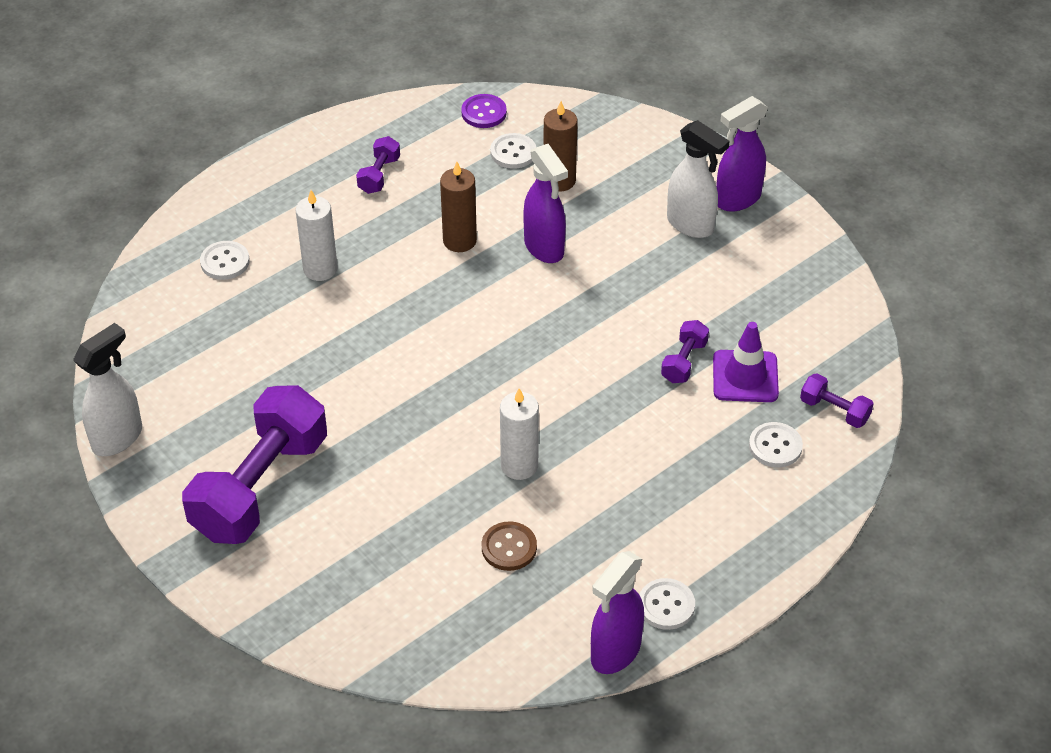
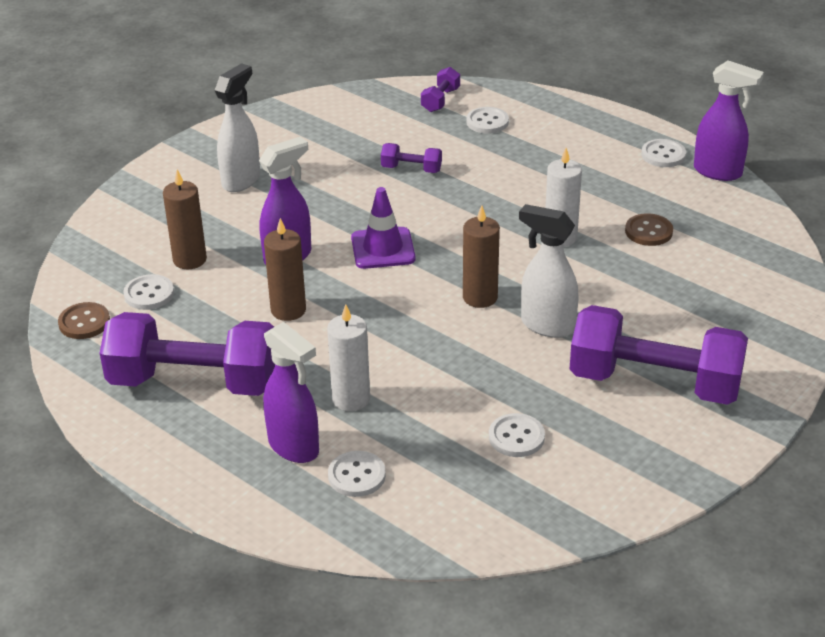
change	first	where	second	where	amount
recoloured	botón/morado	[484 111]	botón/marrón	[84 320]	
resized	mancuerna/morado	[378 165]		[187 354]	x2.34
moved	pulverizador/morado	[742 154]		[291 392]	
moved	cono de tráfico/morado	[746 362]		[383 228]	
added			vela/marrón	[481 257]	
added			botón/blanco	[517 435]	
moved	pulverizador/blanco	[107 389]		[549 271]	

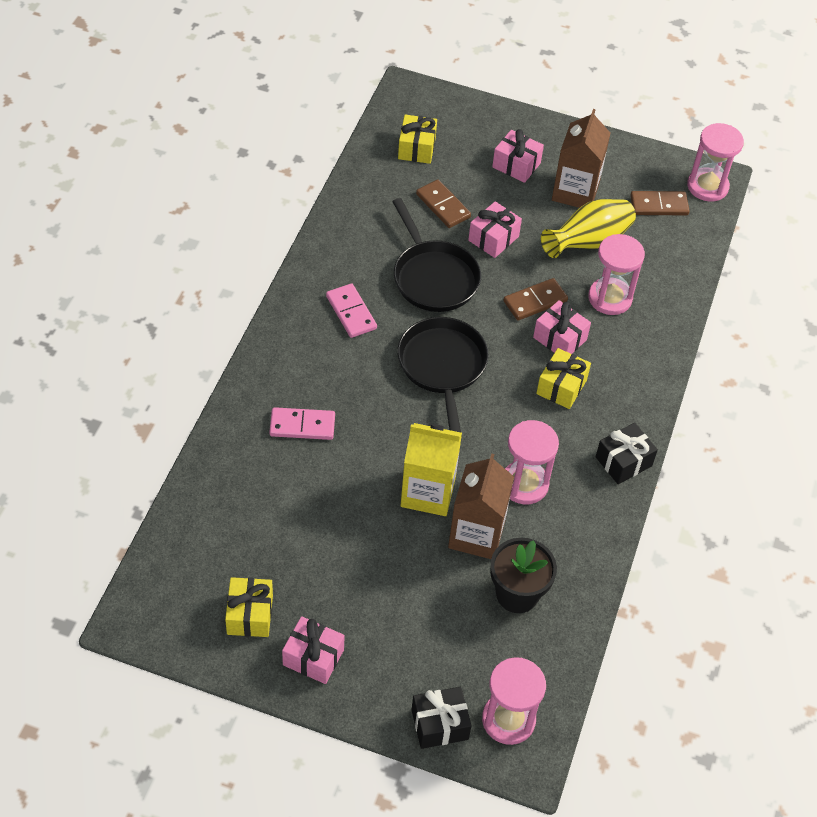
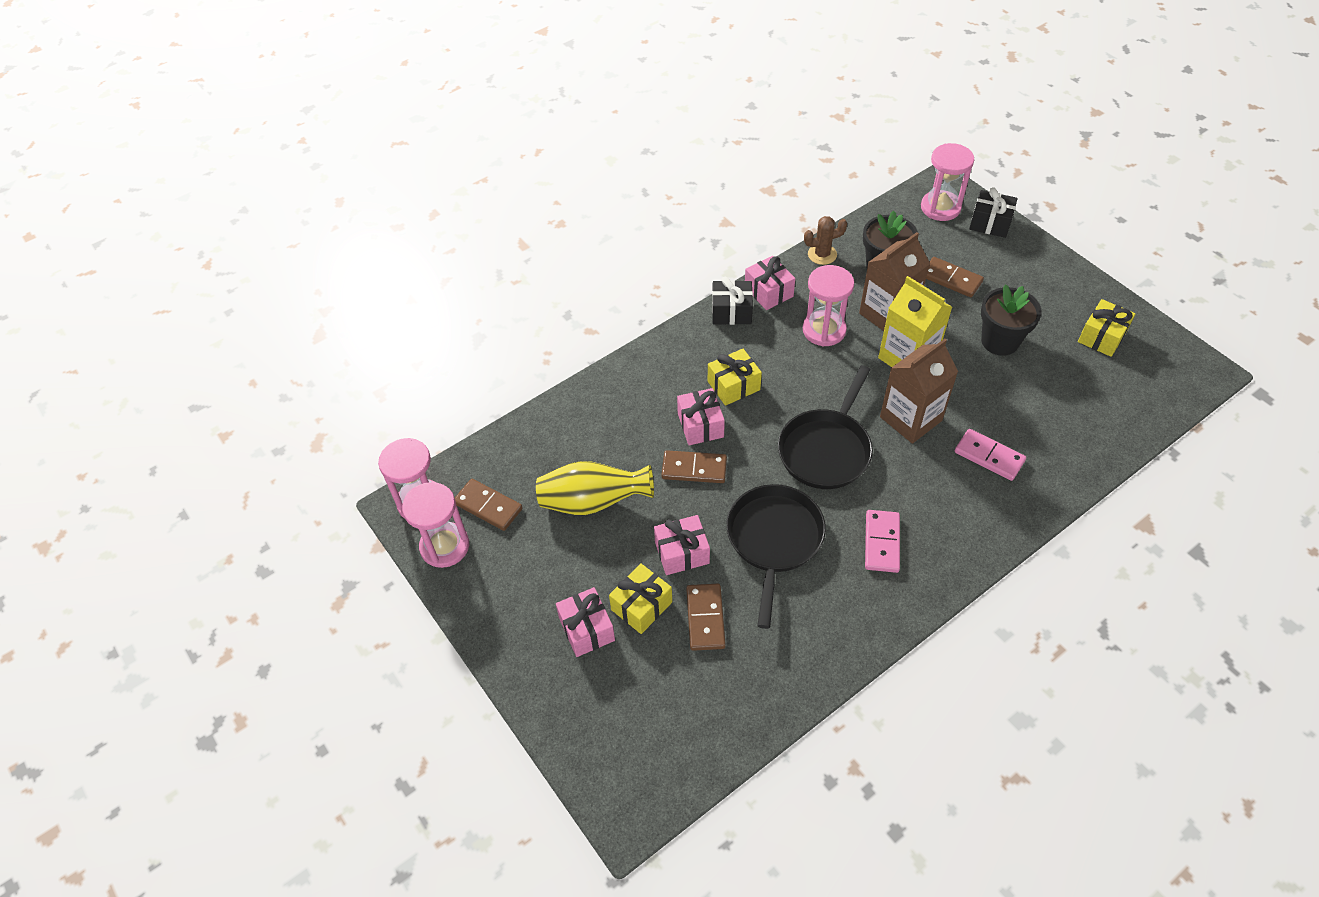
change	first	where	second	where	amount
moved	reloj de arena/rosa	[616 274]		[435 525]	
moved	regalo/amarillo	[417 139]		[640 599]	
moved	regalo/rosa	[313 650]		[770 283]	
added			cactus/marrón	[825 240]	
moved	cartón de leche/marrón	[581 158]		[919 391]	
added			ficha de dominó/marrón	[955 277]	
added			maceta/negro	[1011 320]	

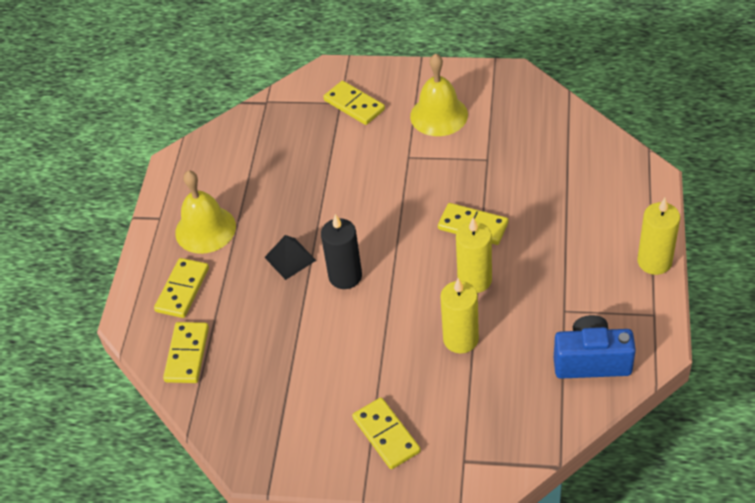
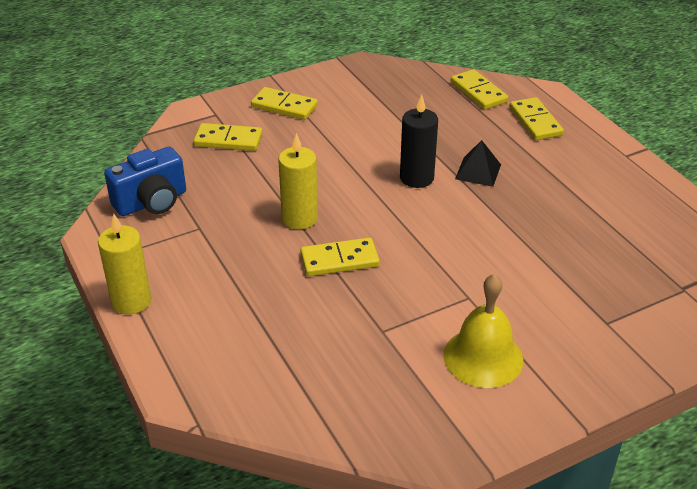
change	first	where	second	where	amount
moved	ficha de dominó/amarillo	[354 103]		[228 137]	
removed	campana/amarillo	[205 212]			
removed	vela/amarillo	[459 316]			

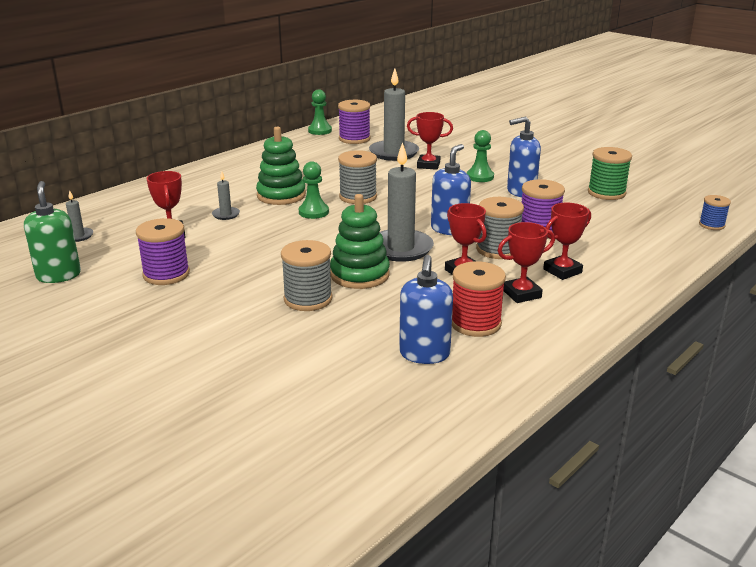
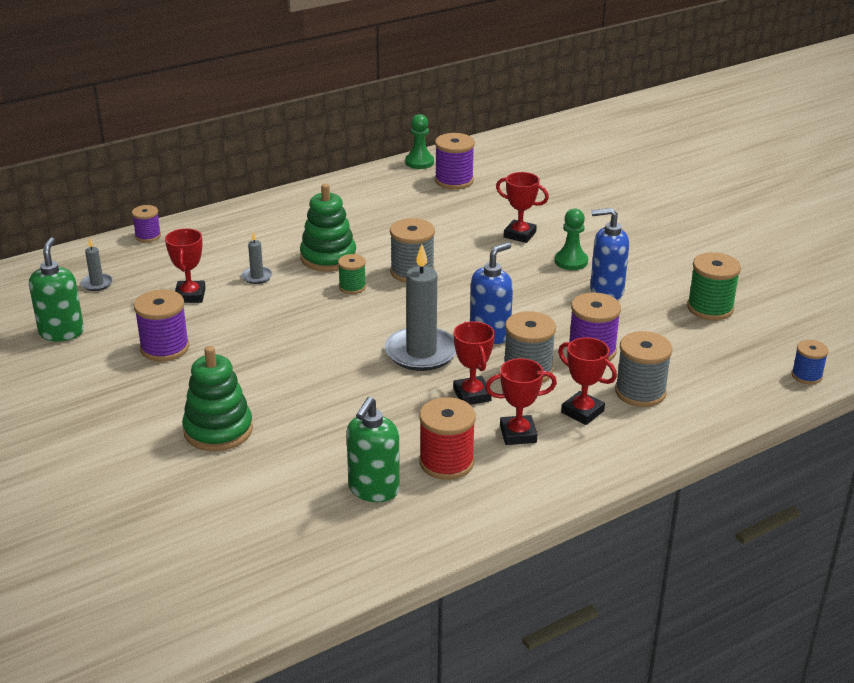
change	first	where	second	where	amount
added			carrete/morado	[146 223]	
moved	juguete apilable/verde	[360 241]		[217 398]	
replaced	peón/verde	[314 190]	carrete/verde	[352 274]	
recoloured	dispensador de jabón/azul	[426 309]	dispensador de jabón/verde	[373 449]	
turned	trofeo/rojo	[567 241]		[587 381]	60 degrees clockwise
moved	carrete/gris	[306 275]		[644 369]	
removed	vela/gris	[394 115]			

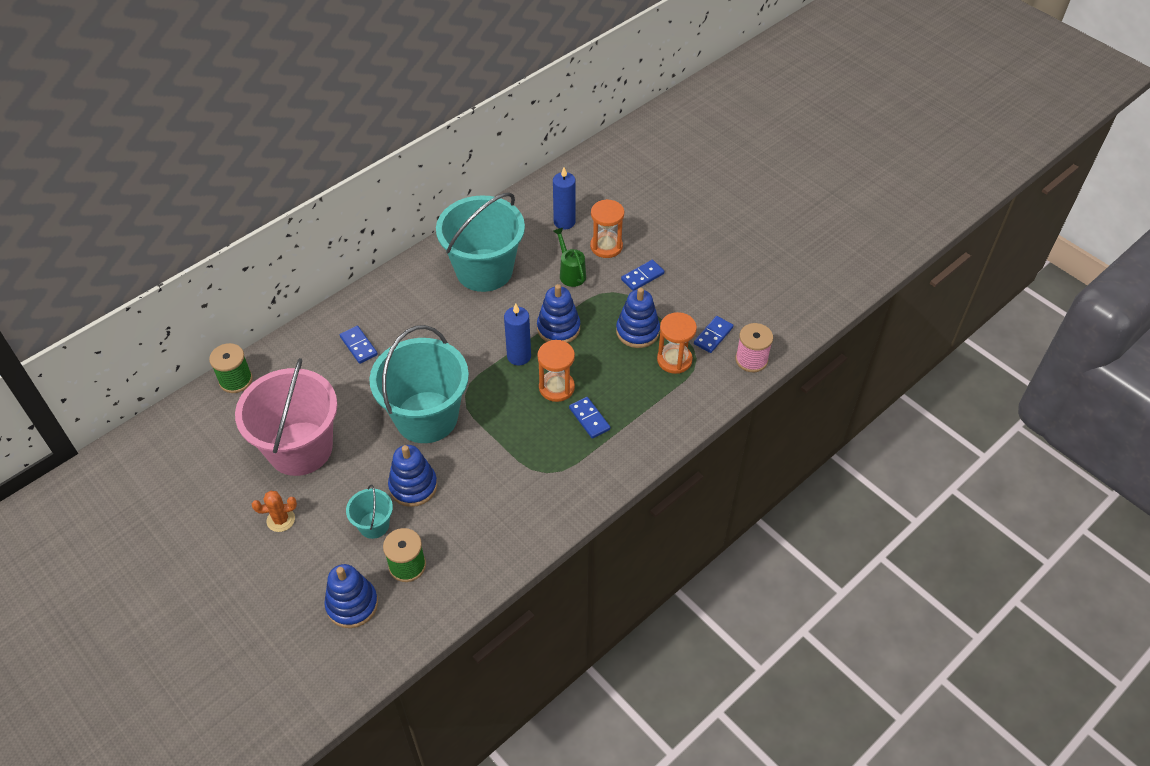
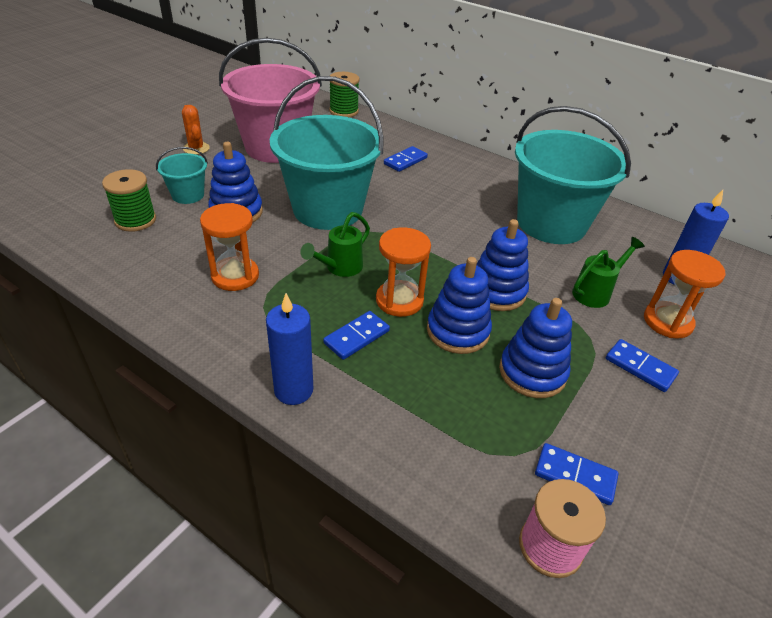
change	first	where	second	where	amount
moved	reloj de arena/naranja	[677 343]		[229 247]	
moved	vela/azul	[517 334]		[289 349]	
added			regadera/verde	[335 244]	
moved	juguete apilable/azul	[351 596]		[459 305]	

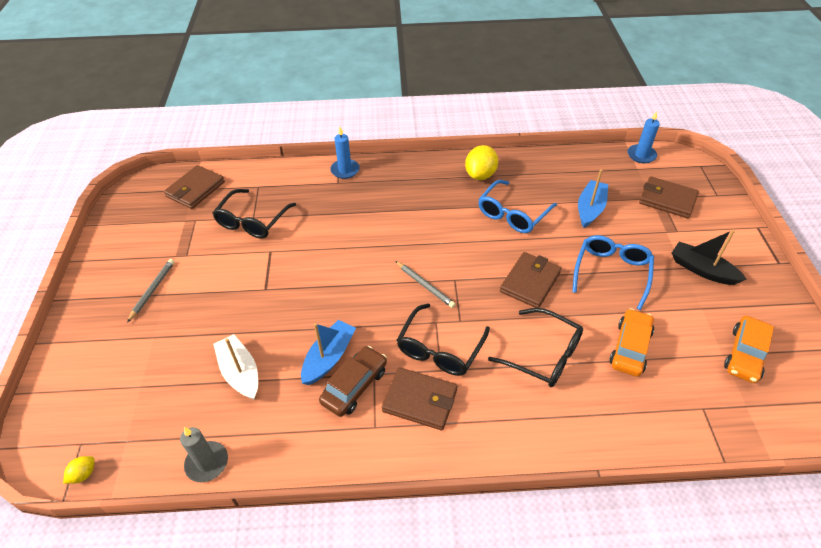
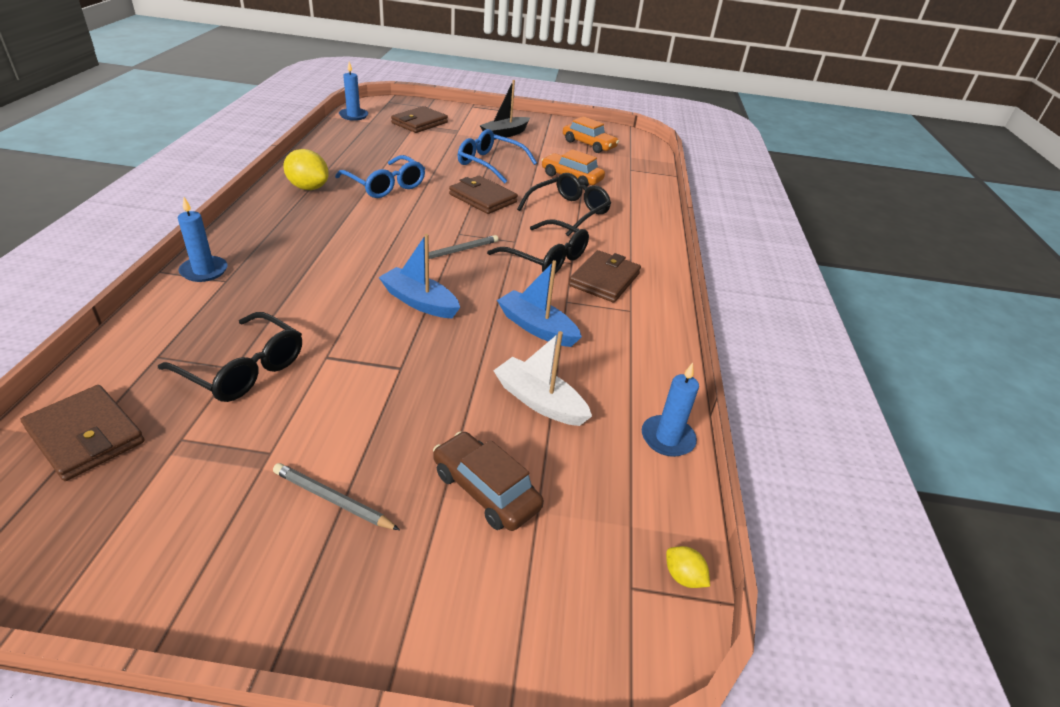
change	first	where	second	where	amount
moved	barco/azul	[593 198]		[419 276]	
moved	coche/marrón	[353 381]		[488 481]	
turned	barco/blanco	[235 367]		[542 378]	60 degrees clockwise
recoloured	vela/gris	[204 454]	vela/azul	[670 410]	

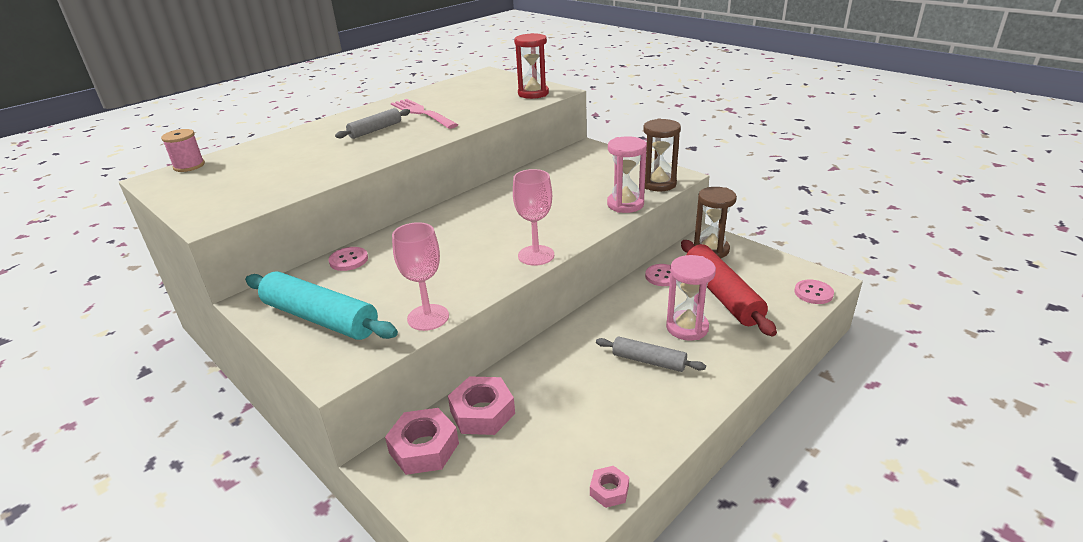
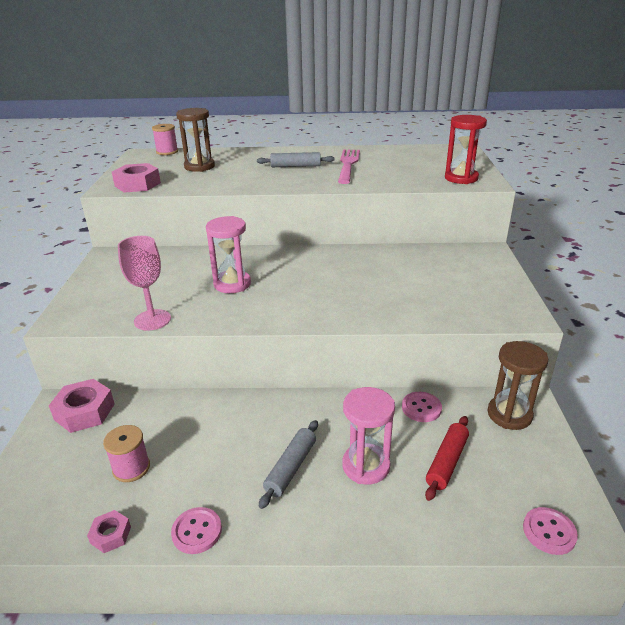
change	first	where	second	where	amount
added			carrete/rosa	[126 453]	
moved	tuerca/rosa	[481 405]		[136 178]	
moved	botón/rosa	[348 259]		[196 530]	
moved	reloj de arena/marrón	[662 155]		[195 140]	
moved	reloj de arena/rosa	[627 174]		[228 254]	
turned	rodillo/gris	[651 354]		[288 464]	45 degrees clockwise
resized	rodillo/rojo	[729 288]		[447 458]	x0.58
removed	rodillo/turquesa	[321 305]			
removed	copa/rosa	[533 217]			

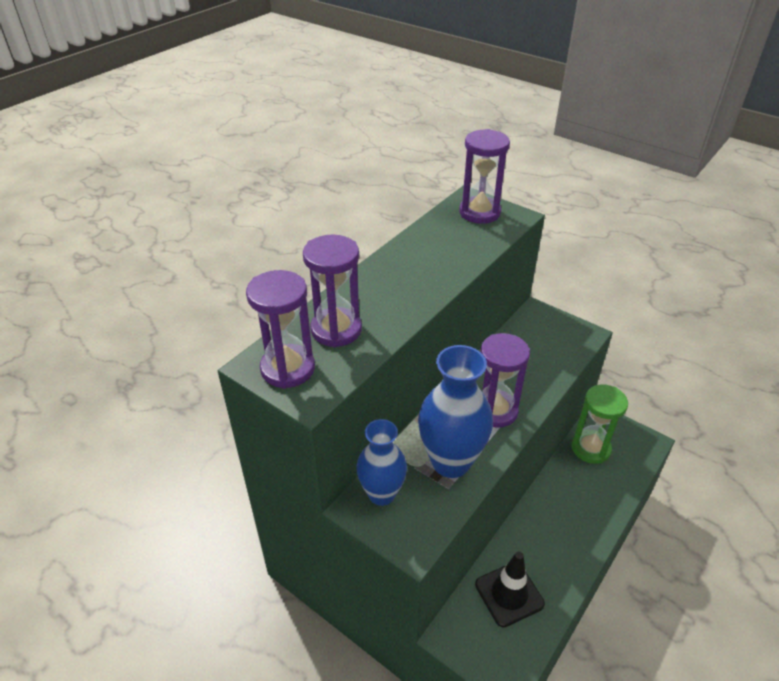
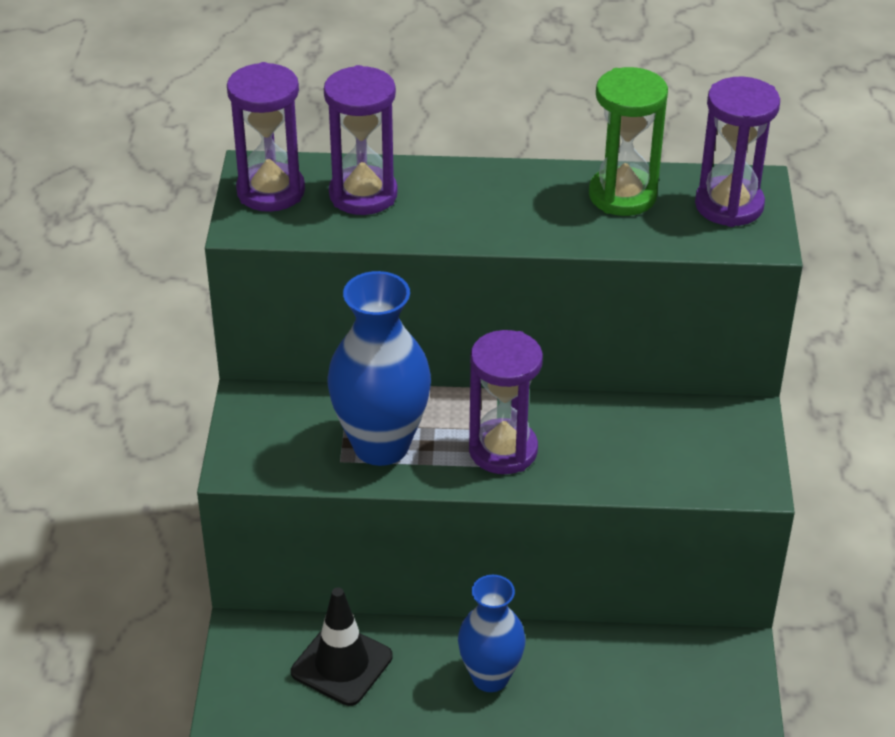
change	first	where	second	where	amount
moved	florero/azul	[381 462]		[492 633]	
moved	reloj de arena/verde	[599 424]		[628 141]	

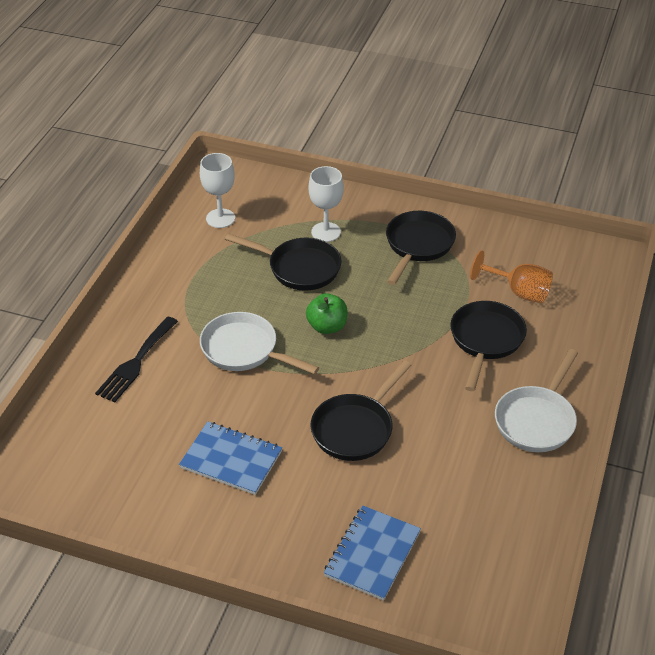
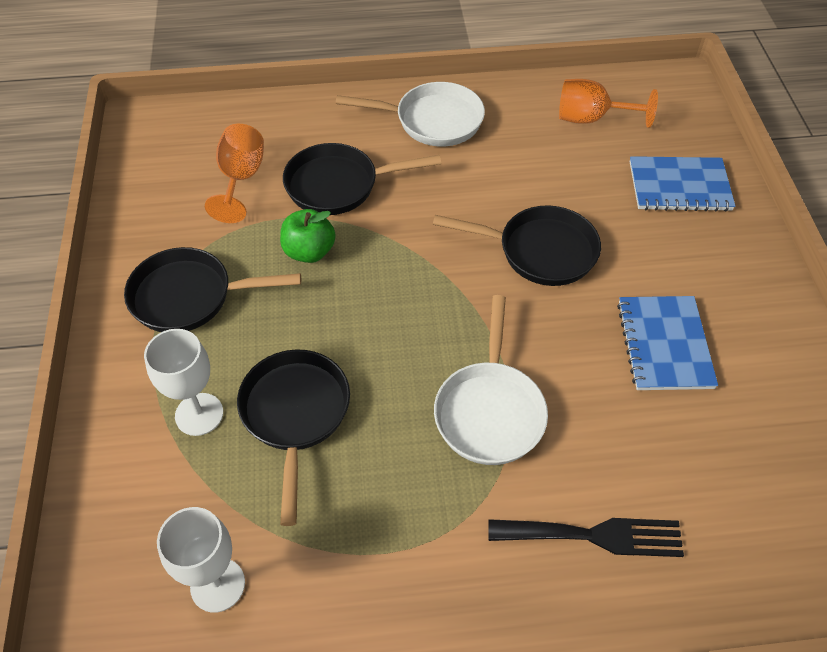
change	first	where	second	where	amount
moved	manzana/verde	[327 313]		[308 236]	
added			copa/naranja	[608 103]	

